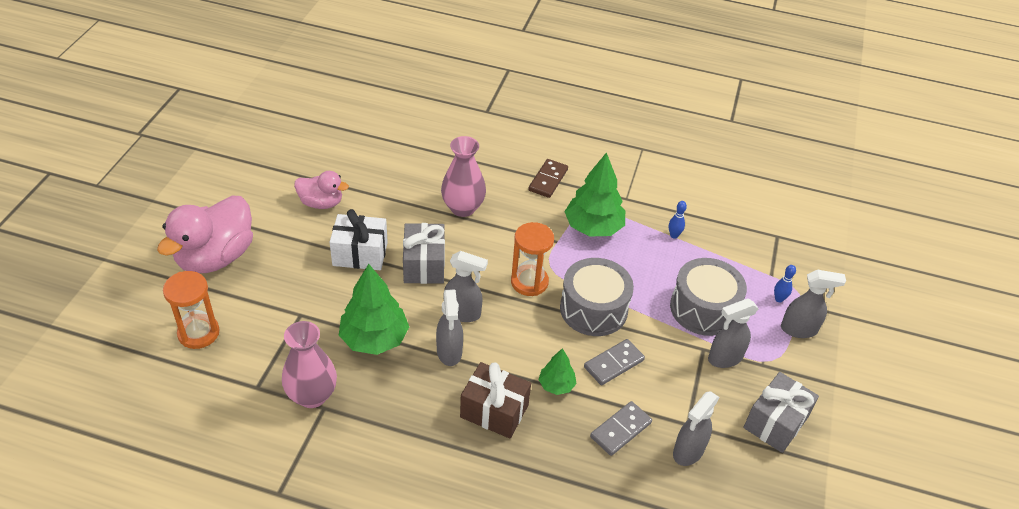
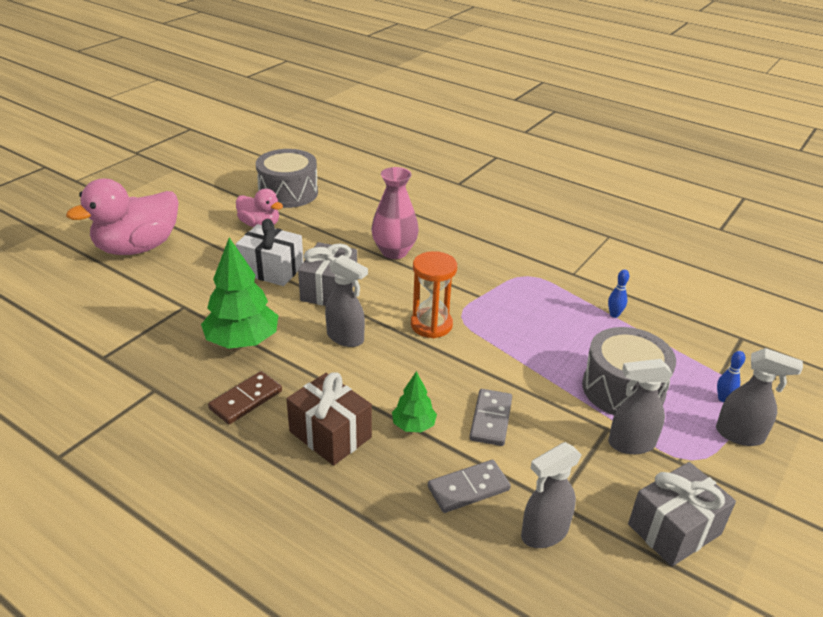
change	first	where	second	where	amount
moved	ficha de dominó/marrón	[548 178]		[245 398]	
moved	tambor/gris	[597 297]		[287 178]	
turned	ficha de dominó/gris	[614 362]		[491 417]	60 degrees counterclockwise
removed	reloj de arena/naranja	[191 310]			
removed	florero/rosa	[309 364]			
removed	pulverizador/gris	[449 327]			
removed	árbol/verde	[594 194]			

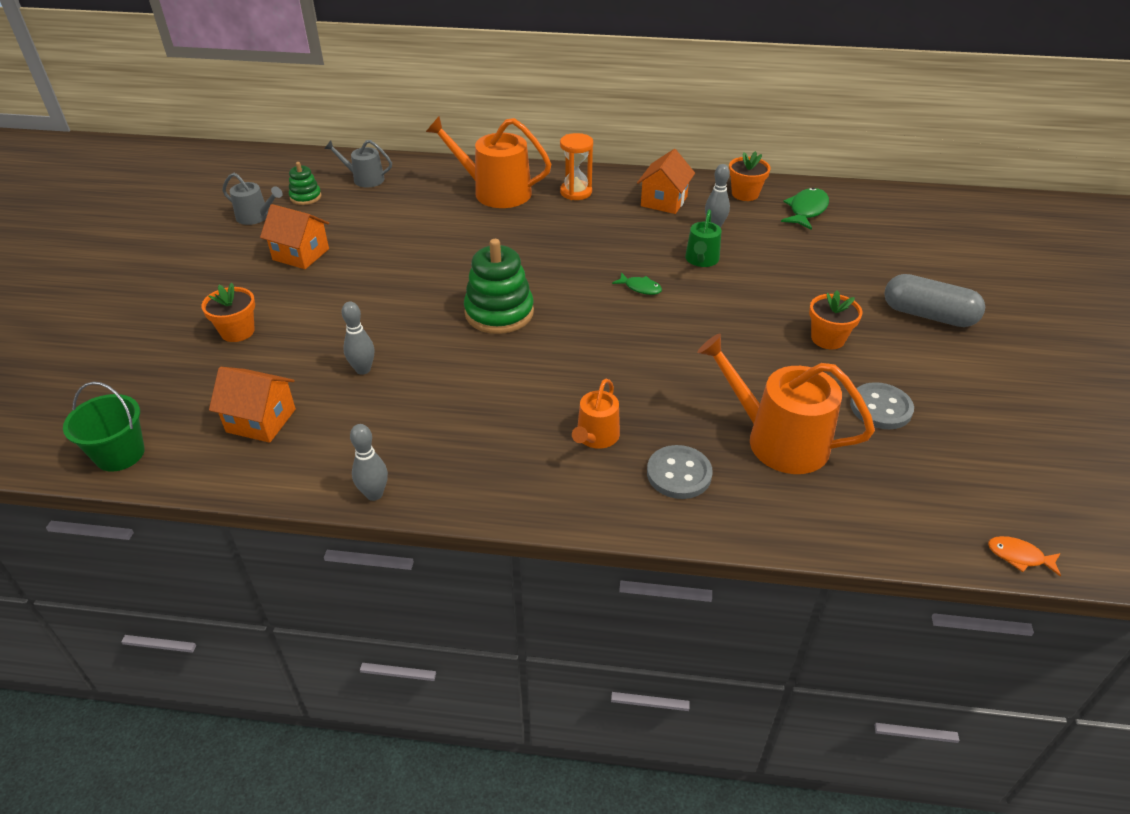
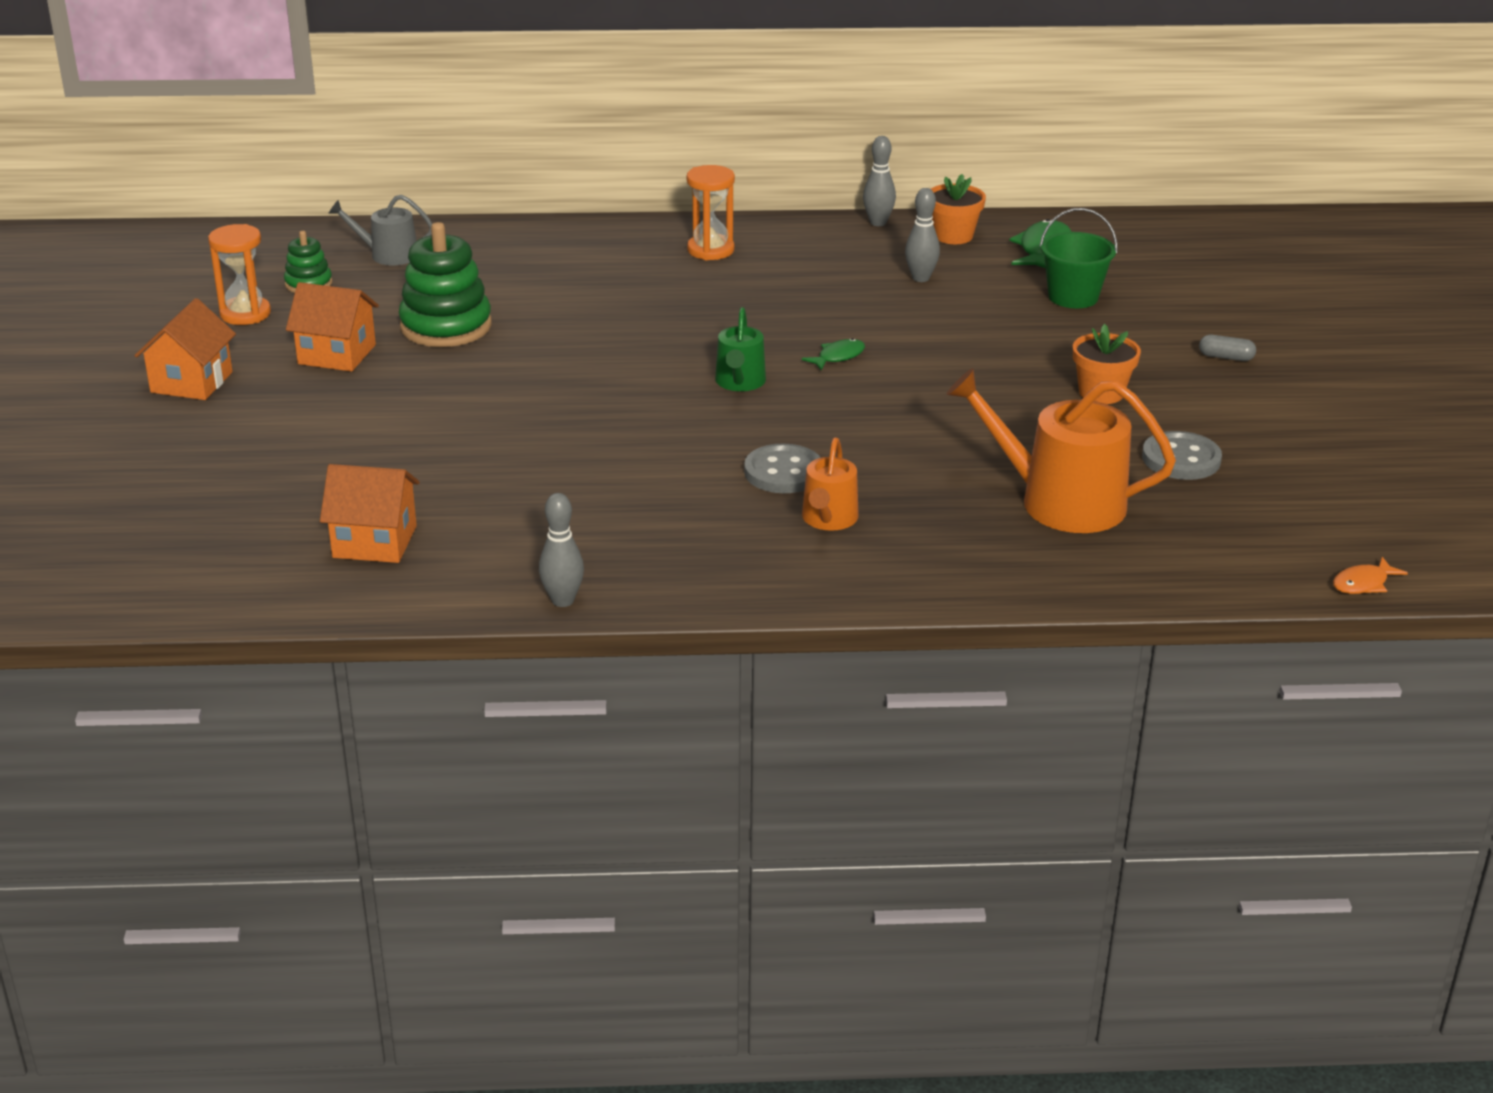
change	first	where	second	where	amount
moved	casa/naranja	[666 181]		[185 349]	
replaced	regadera/gris	[252 199]	reloj de arena/naranja	[239 274]	
moved	juguete apilable/verde	[499 286]		[445 284]	
moved	regadera/verde	[703 238]		[740 349]	
moved	botón/gris	[680 472]		[782 468]	
turned	pez/verde	[637 283]		[833 354]	60 degrees counterclockwise
moved	bolo/gris	[358 338]		[879 181]	
moved	balde/verde	[104 427]		[1078 258]	
resized	cápsula/gris	[934 300]		[1227 348]	x0.44
turned	pez/naranja	[1024 556]		[1370 575]	45 degrees counterclockwise
removed	maceta/naranja	[228 312]			
removed	regadera/naranja	[488 162]			

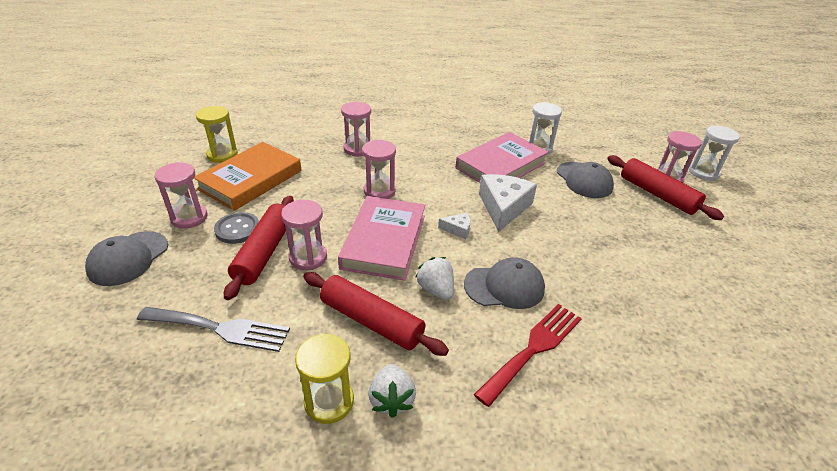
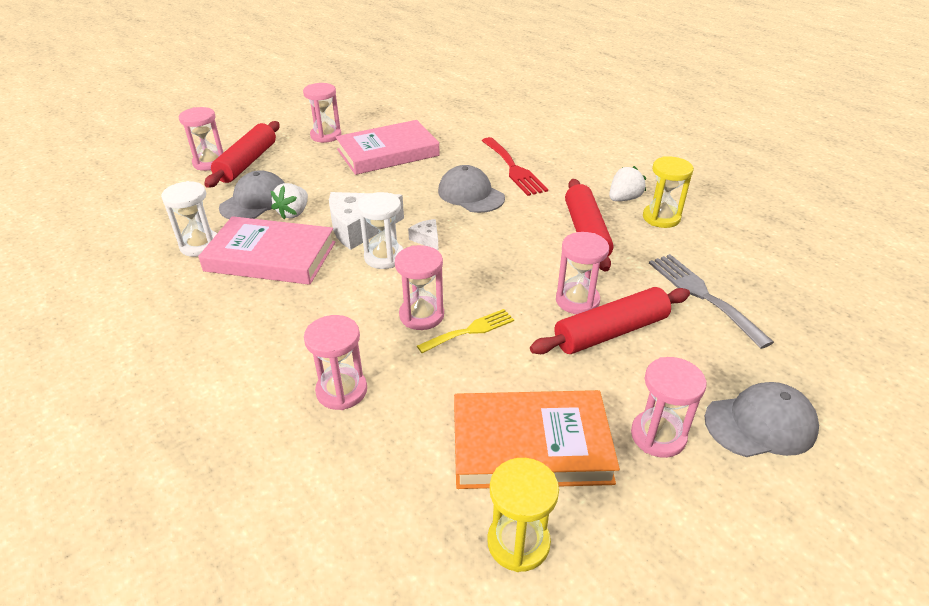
change	first	where	second	where	amount
moved	fresa/blanco	[434 278]		[289 201]	
added			reloj de arena/rosa	[322 113]	
moved	libro/rosa	[381 238]		[387 147]	
moved	reloj de arena/blanco	[714 153]		[380 230]	
added			tenedor/amarillo	[465 331]	
turned	tenedor/rojo	[528 355]		[515 166]	120 degrees counterclockwise
removed	botón/gris	[236 228]			

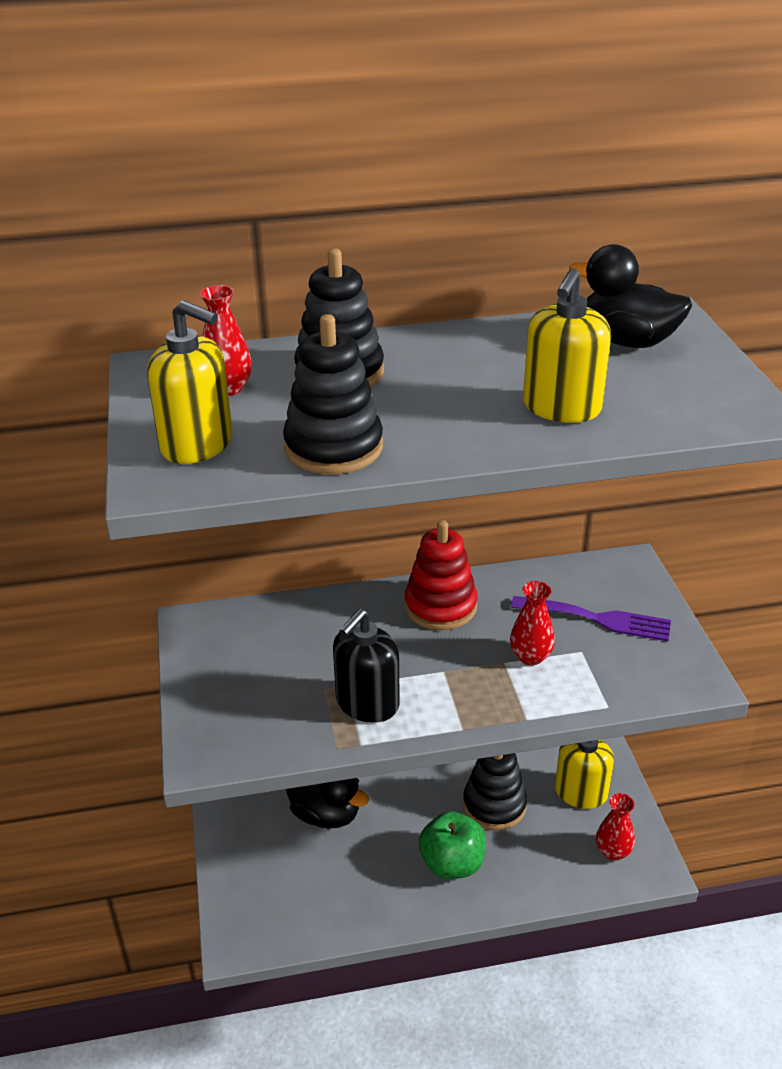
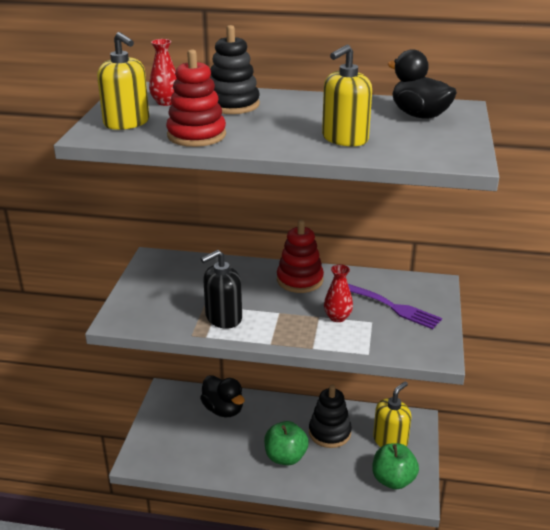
change	first	where	second	where	amount
recoloured	juguete apilable/negro	[333 394]	juguete apilable/rojo	[196 98]	
replaced	florero/rojo	[615 827]	manzana/verde	[395 466]	

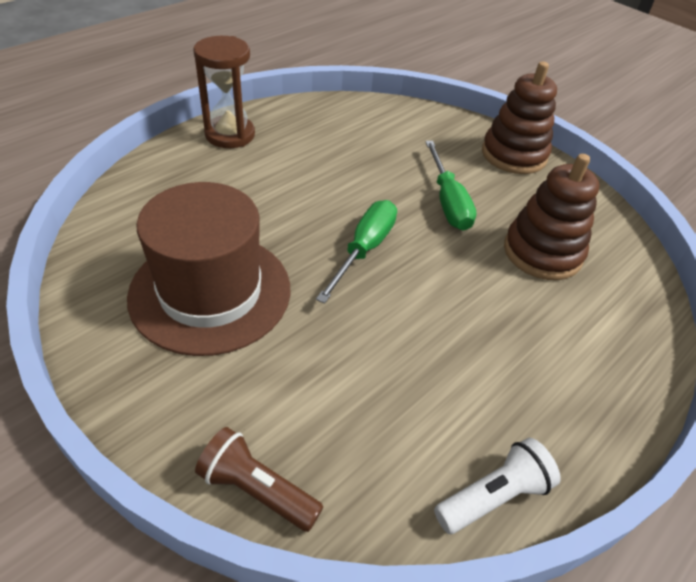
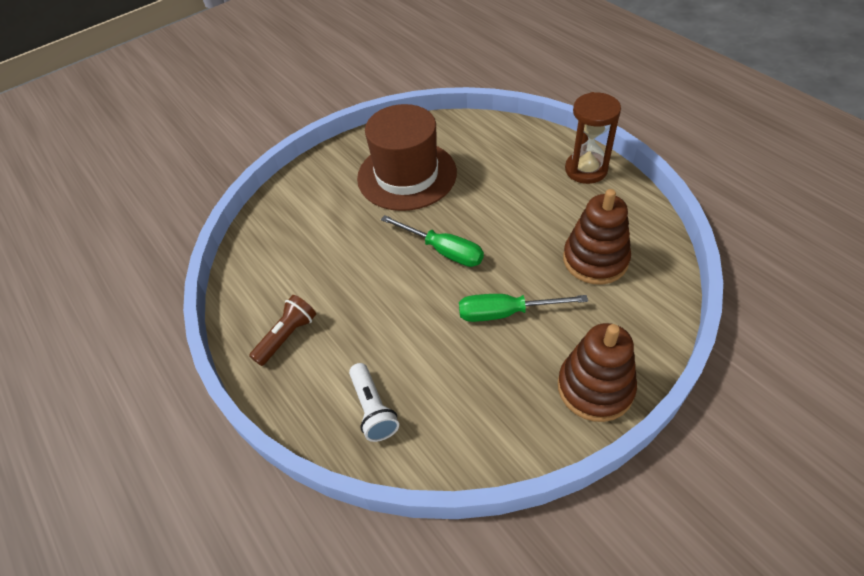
change	first	where	second	where	amount
moved	lámpara de mano/marrón	[259 479]		[282 330]	
moved	lámpara de mano/blanco	[497 486]		[374 402]	
moved	juguete apilable/marrón	[551 217]		[597 237]	

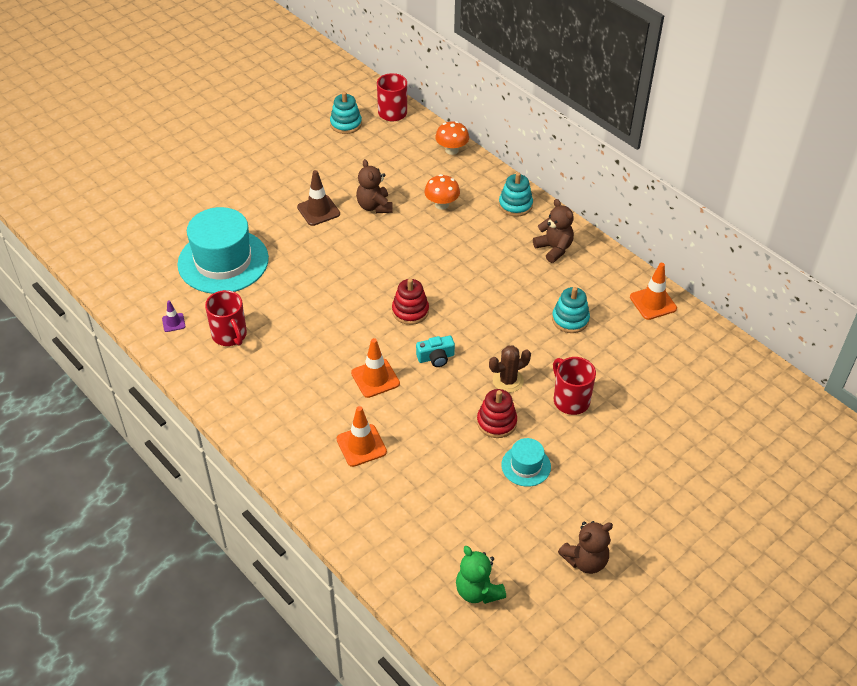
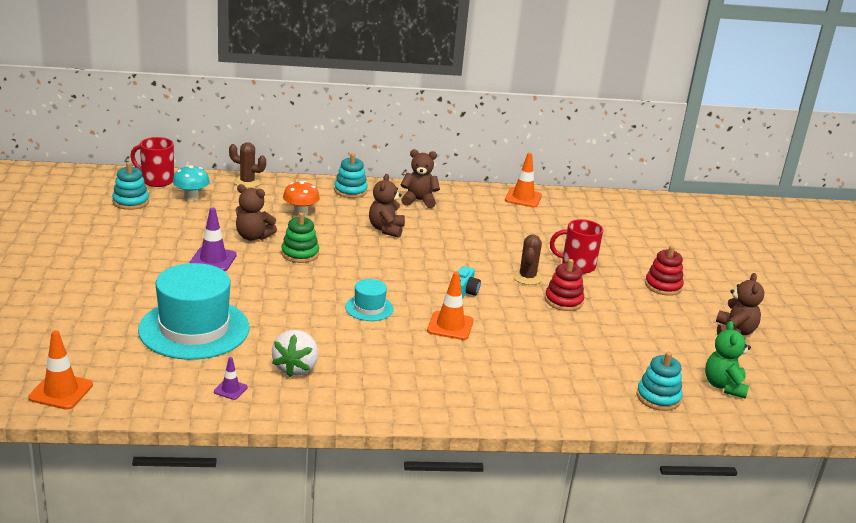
change	first	where	second	where	amount
moved	cono de tráfico/naranja	[362 436]		[60 370]	
added			seta/turquesa	[191 183]	
recoloured	cono de tráfico/marrón	[318 198]	cono de tráfico/morado	[213 239]	
replaced	seta/naranja	[452 138]	cactus/marrón	[247 165]	
replaced	taza/rojo	[226 318]	fresa/blanco	[295 353]	
added			juguete apilable/verde	[300 237]	
moved	sombrero/turquesa	[526 462]		[369 300]	
added			osito/marrón	[387 206]	
moved	juguete apilable/turquesa	[571 310]		[659 381]	
moved	juguete apilable/rojo	[410 301]		[664 270]	
turned	osito/verde	[481 575]		[728 360]	90 degrees clockwise

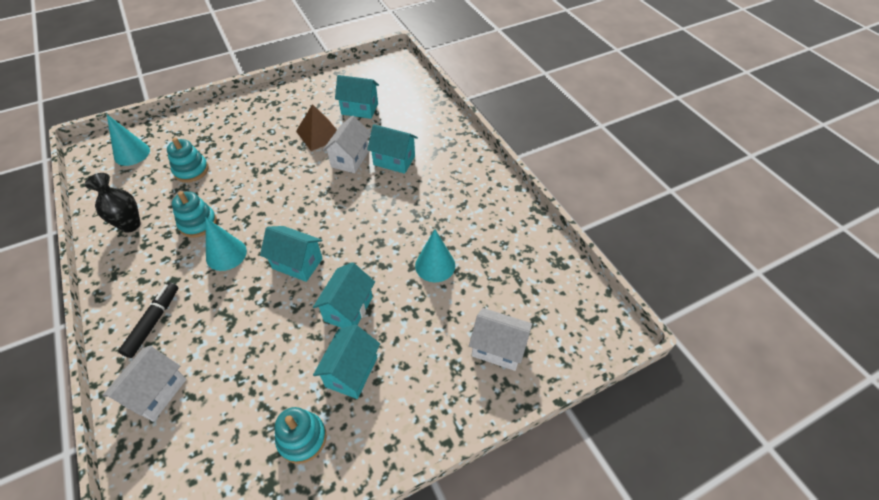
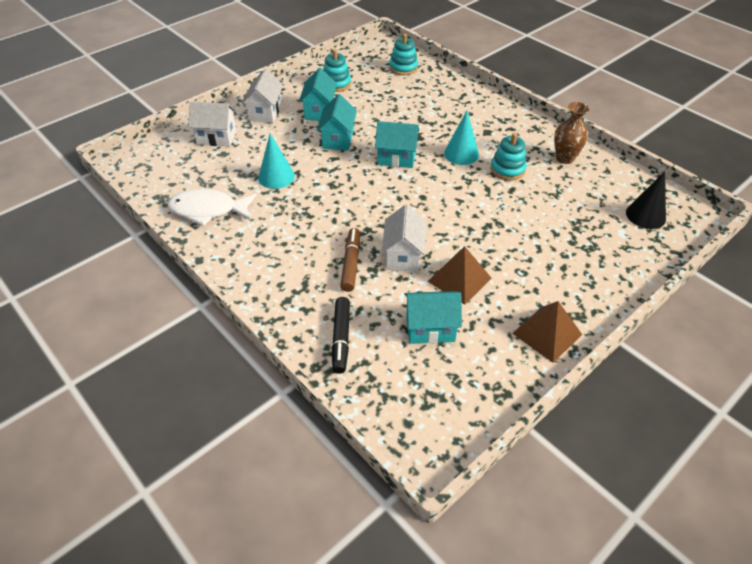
change	first	where	second	where	amount
added			pez/blanco	[212 207]	
moved	casa/blanco	[144 384]		[262 96]	
moved	rotulador/negro	[148 320]		[341 335]	
replaced	casa/turquesa	[392 149]	rotulador/marrón	[350 260]	
moved	juguete apilable/turquesa	[188 160]		[403 54]	
added			pirámide/marrón	[547 332]	
recoloured	florero/negro	[113 203]	florero/marrón	[571 133]	
recoloured	cono/turquesa	[128 140]	cono/negro	[646 200]	

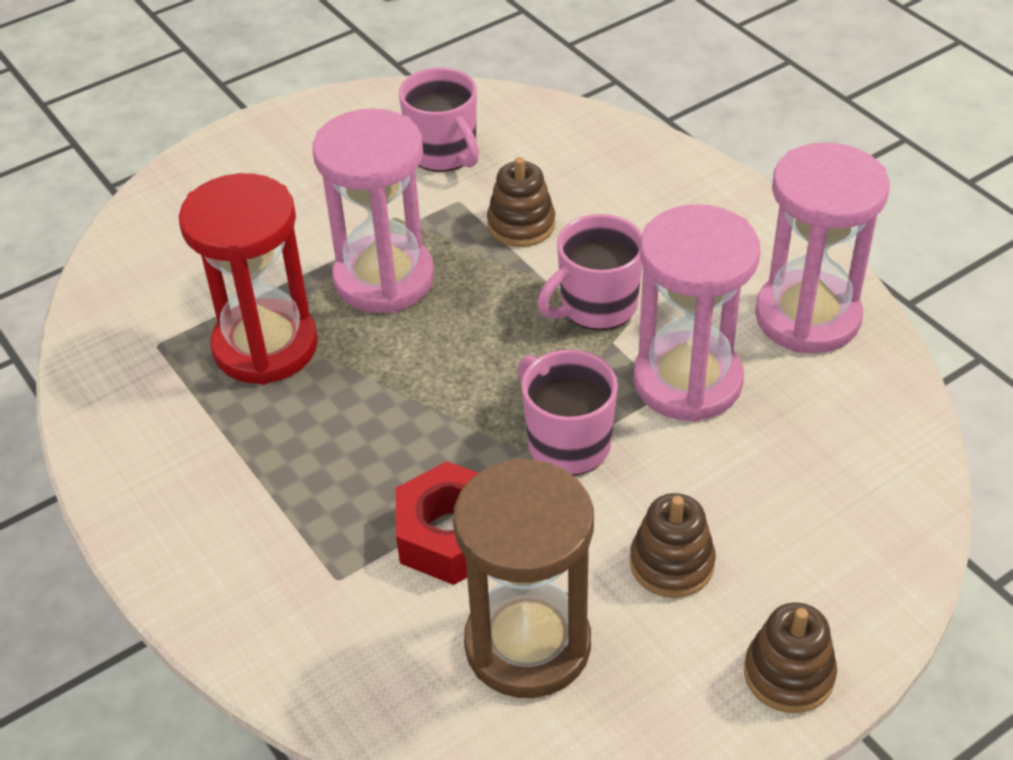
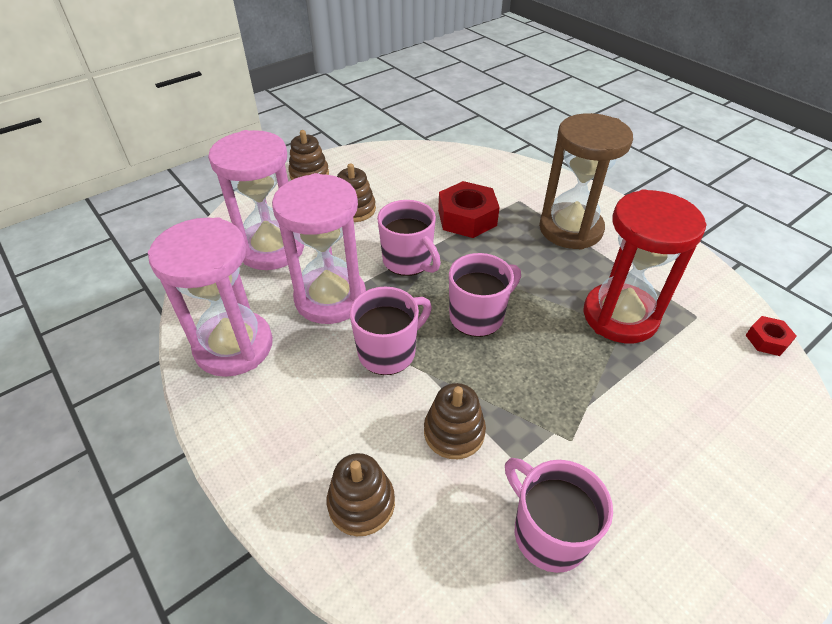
change	first	where	second	where	amount
moved	reloj de arena/rosa	[373 210]		[256 200]	
added			juguete apilable/marrón	[361 494]	
added			taza/rosa	[485 295]	
moved	reloj de arena/marrón	[523 578]		[586 181]	
added			tuerca/rojo	[771 336]	

